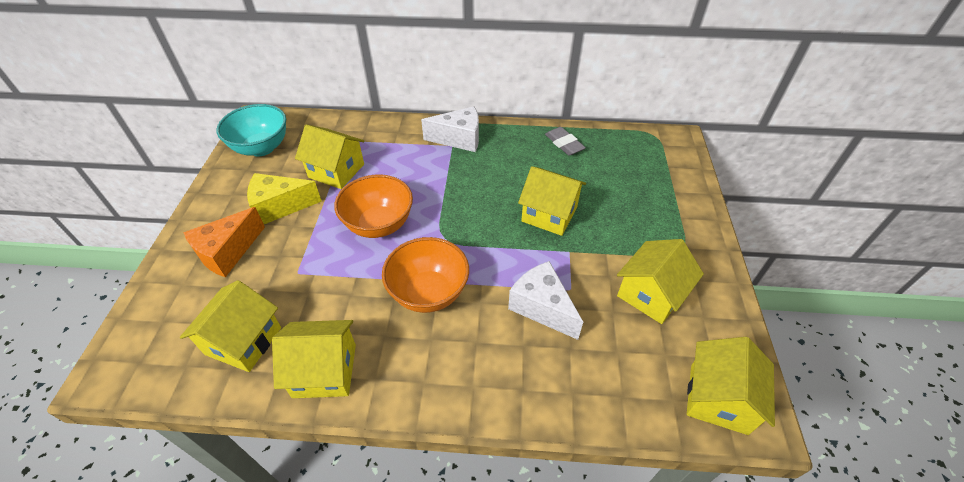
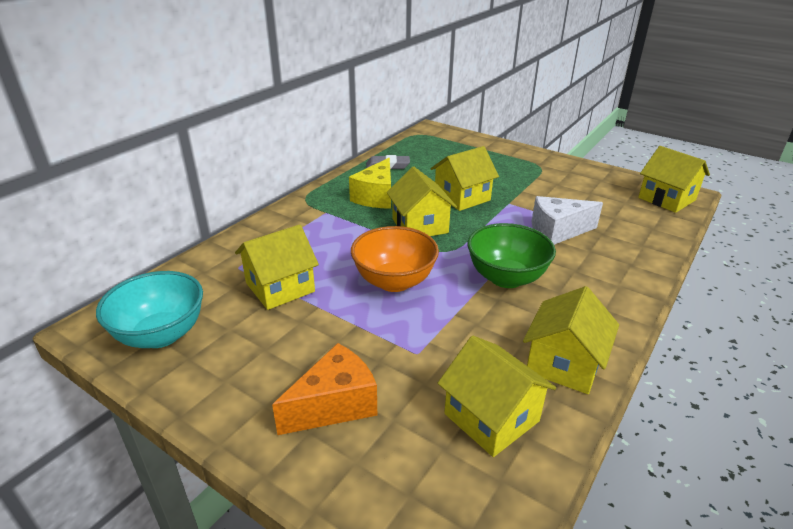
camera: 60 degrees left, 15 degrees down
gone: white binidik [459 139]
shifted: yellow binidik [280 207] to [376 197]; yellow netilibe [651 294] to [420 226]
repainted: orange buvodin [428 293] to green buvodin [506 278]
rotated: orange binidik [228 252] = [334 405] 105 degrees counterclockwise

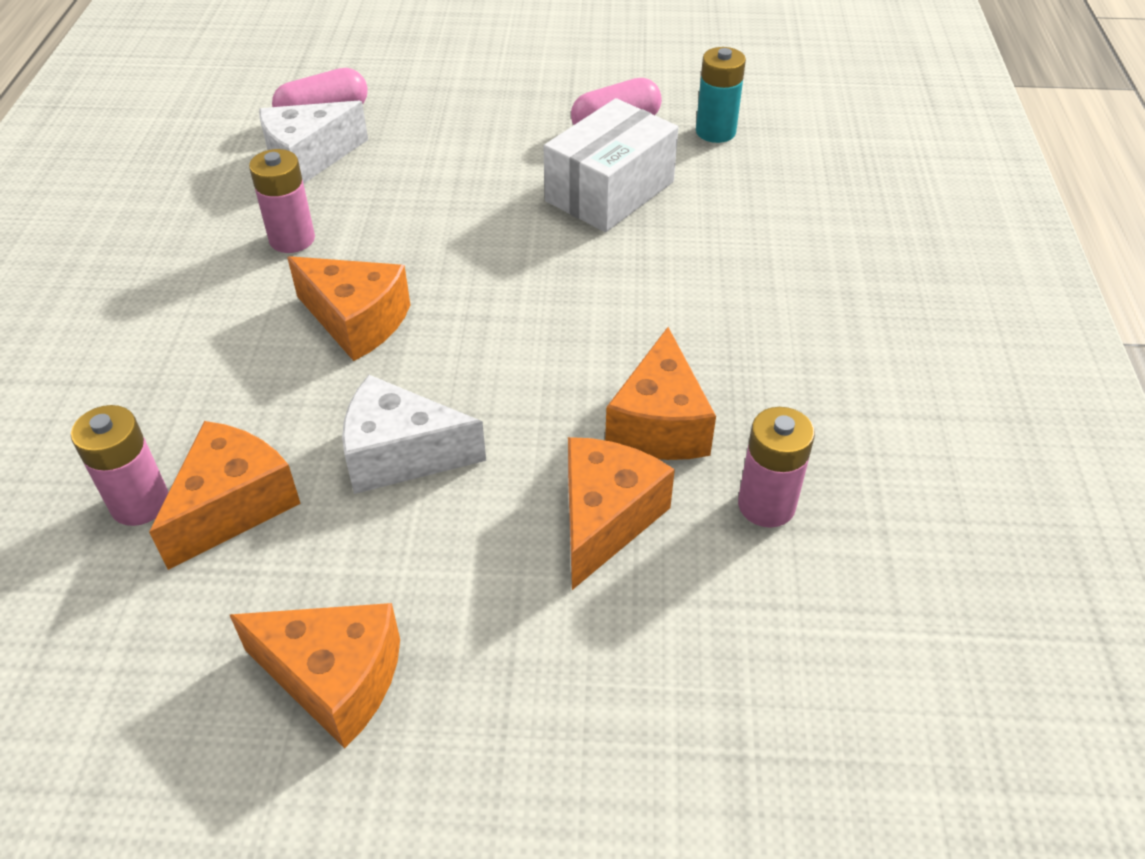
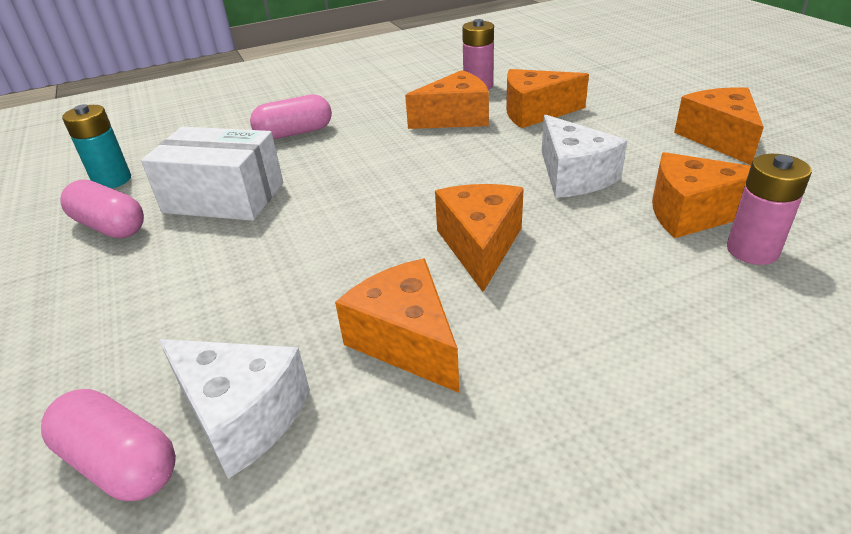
camera: 115 degrees left, 10 degrees down
new: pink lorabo [294 133]
swapped: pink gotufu [292 239] to orange binidik [406 341]

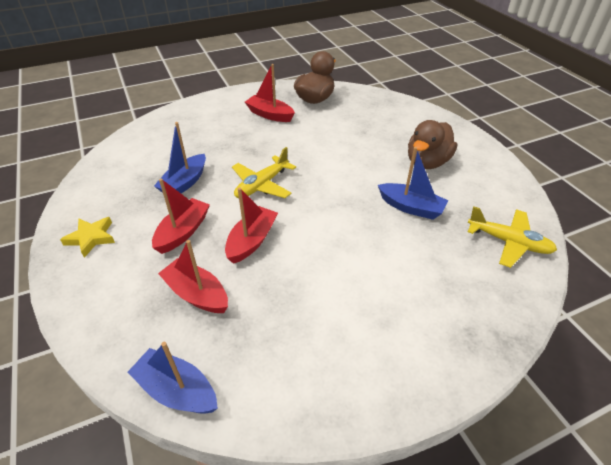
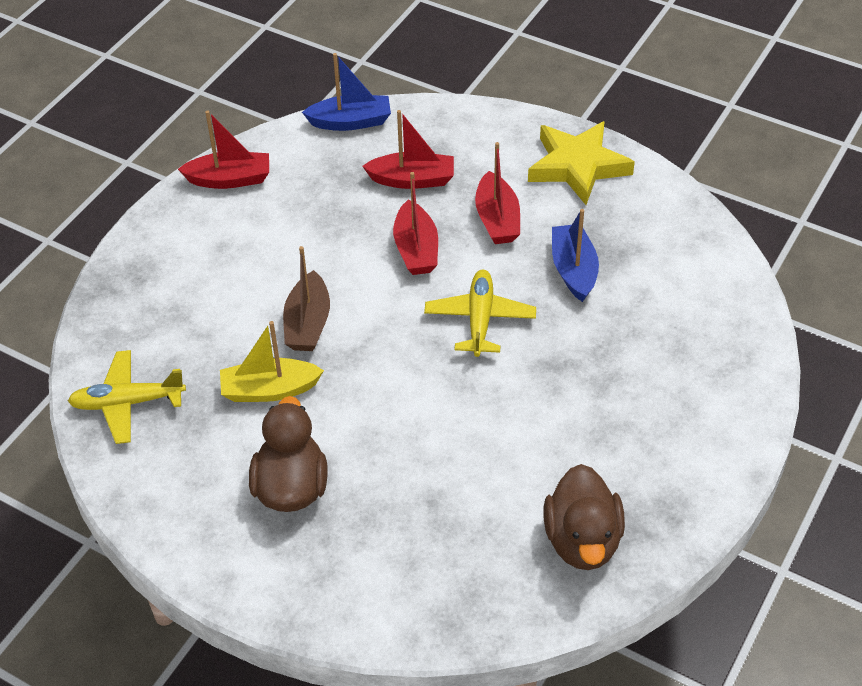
camera: 145 degrees right, 5 degrees up
new: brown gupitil [308 323]
shifted: red gupitil [270 115] to [230 179]
repainted: blue gupitil [411 207] to yellow gupitil [269 390]
scaled: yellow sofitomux [91 238] = [578 166] x1.74

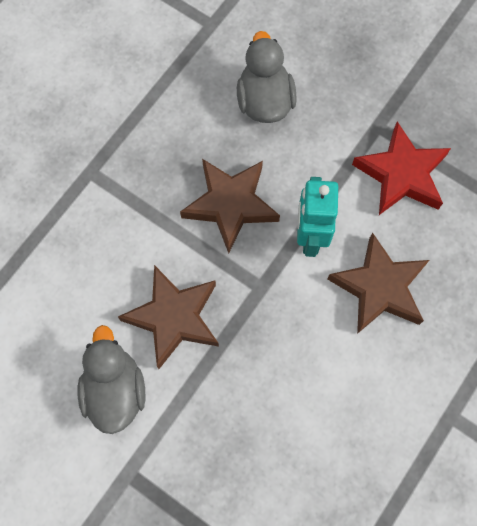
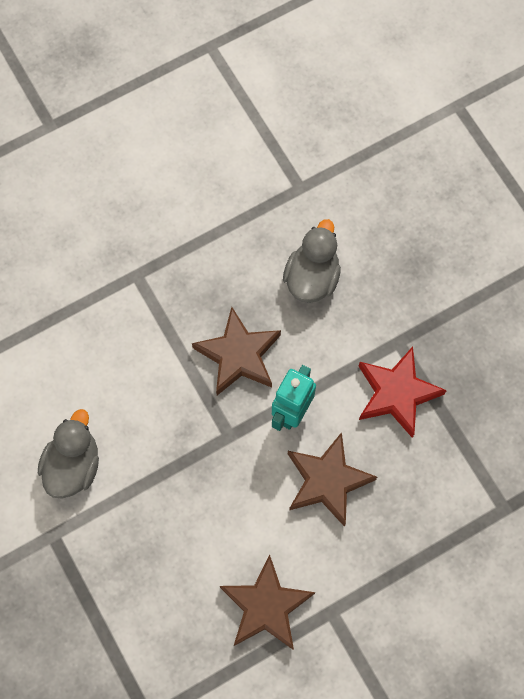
camera: 25 degrees right, 0 degrees up
shifted: brown sofitomux [174 317] to [266 606]

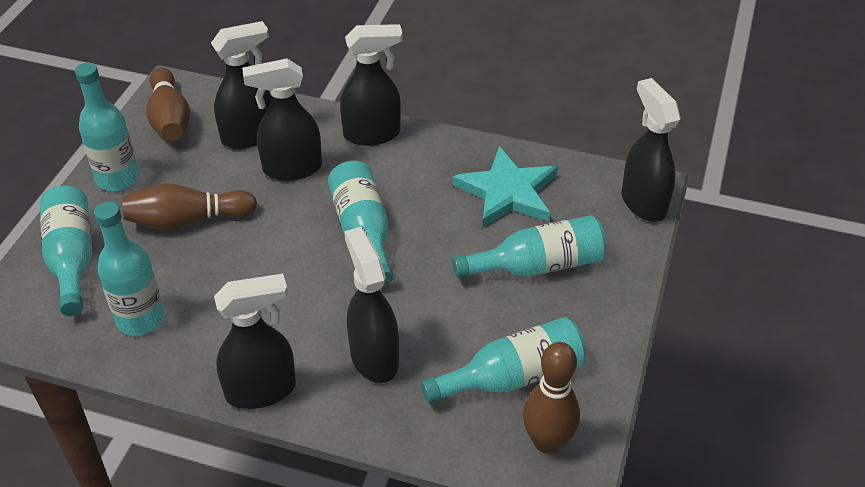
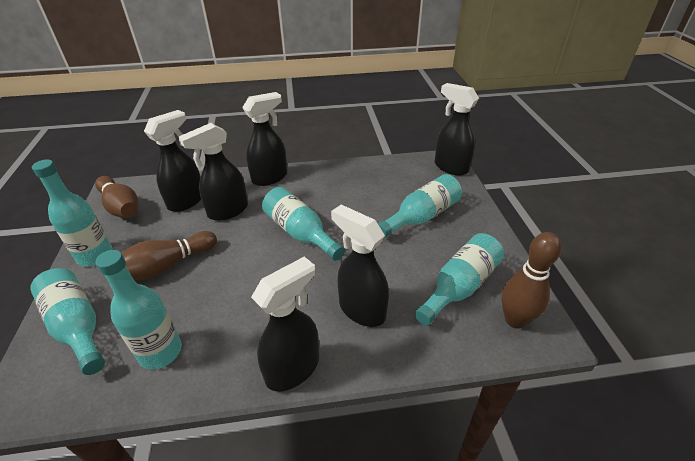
camera: 25 degrees left, 5 degrees down
gone: turquoise sofitomux [508 192]

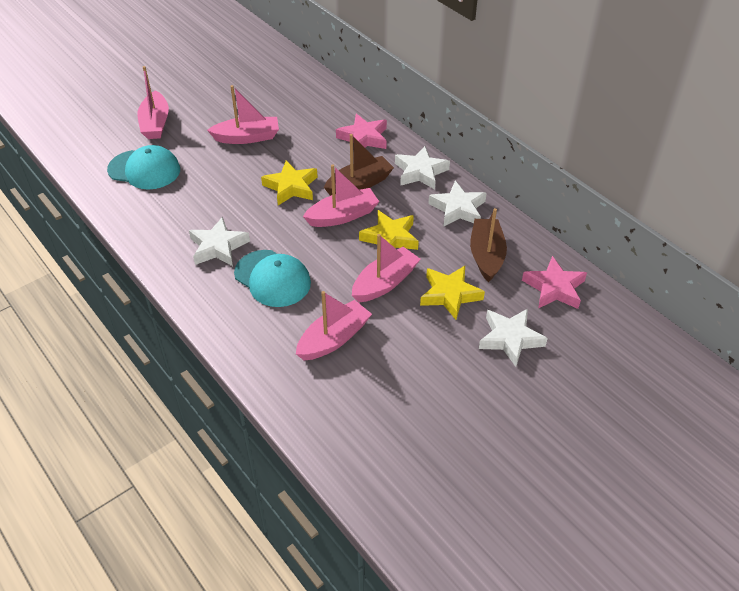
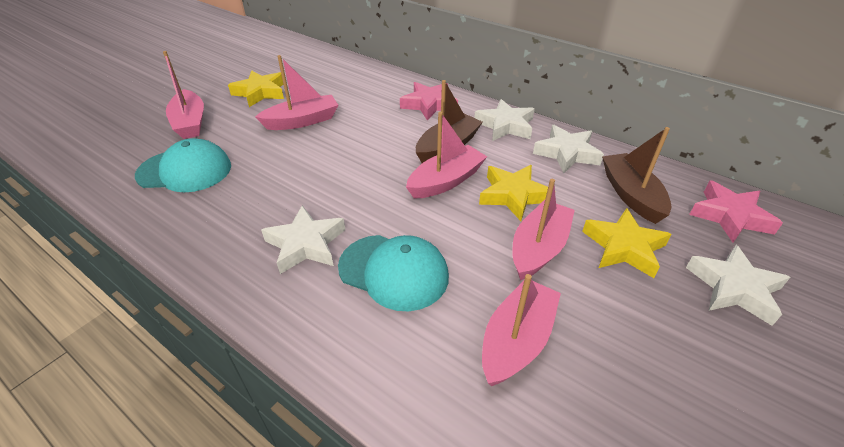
camera: 15 degrees left, 5 degrees down
shifted: yellow sofitomux [291 187] to [260 92]

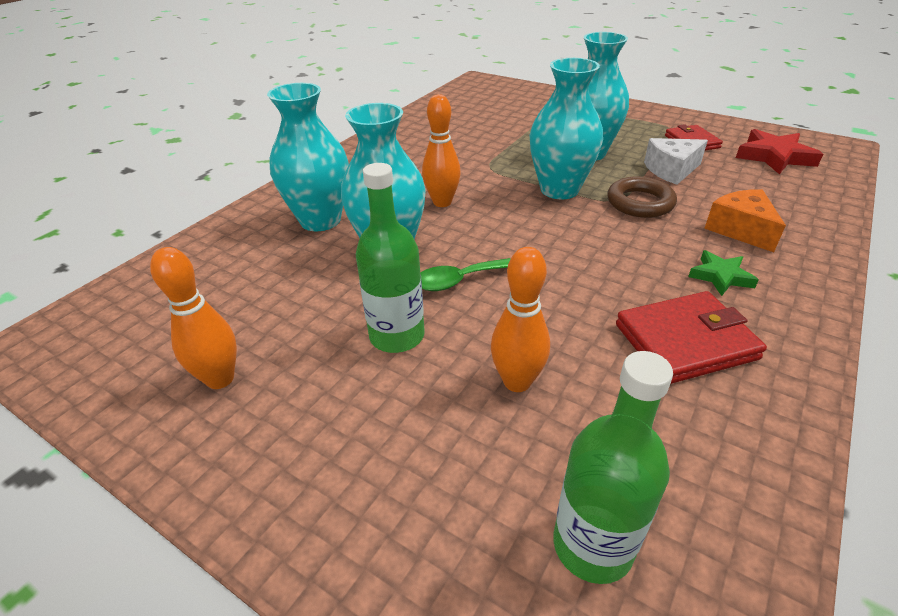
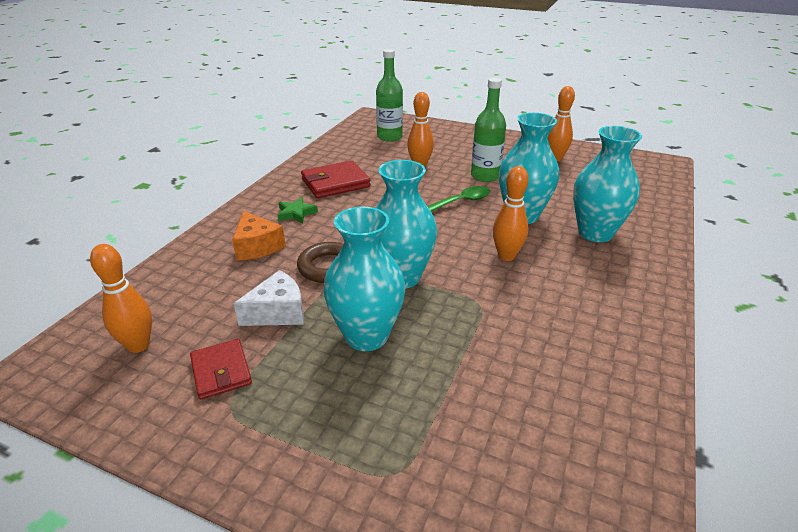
camera: 170 degrees right, 5 degrees down
swapped: red sofitomux [774 157] to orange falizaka [138 345]

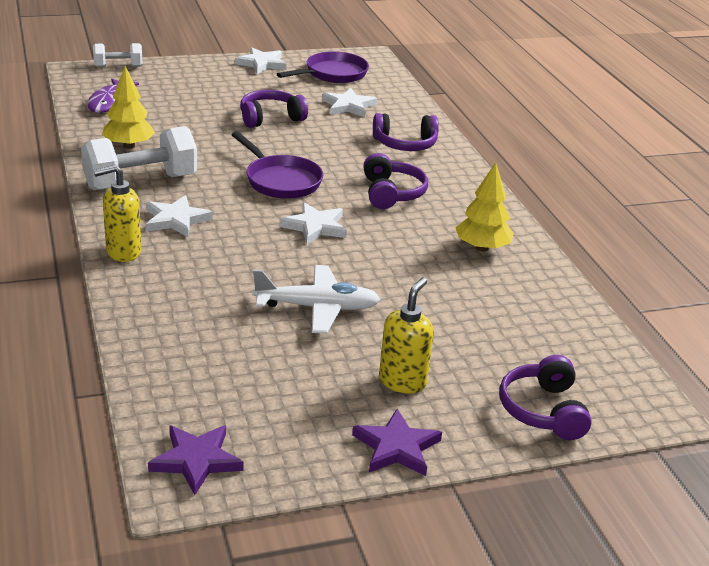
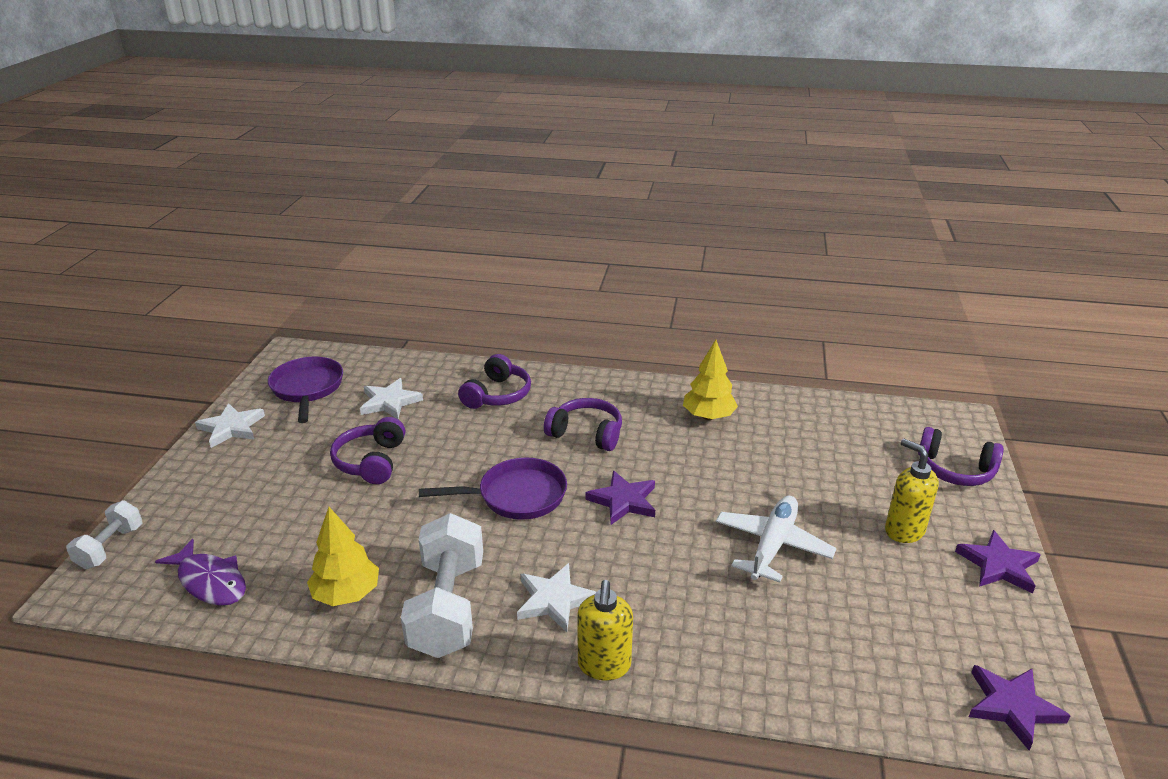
camera: 60 degrees left, 0 degrees up
repainted: white sofitomux [315 227] to purple sofitomux [623 501]

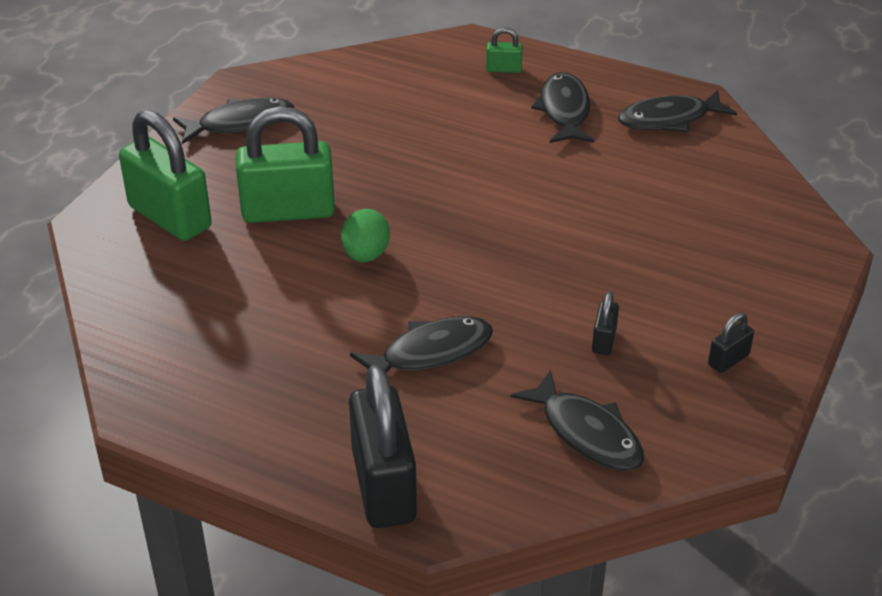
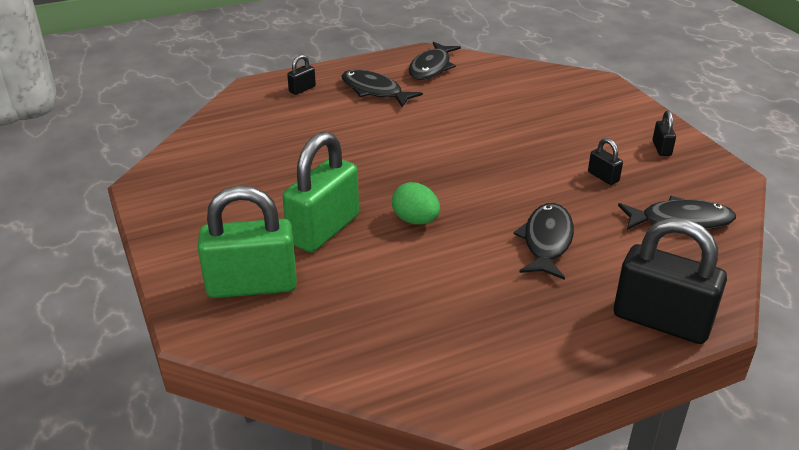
camera: 50 degrees left, 5 degrees down
gone: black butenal [240 123]
repainted: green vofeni [503 69] to black vofeni [302 89]

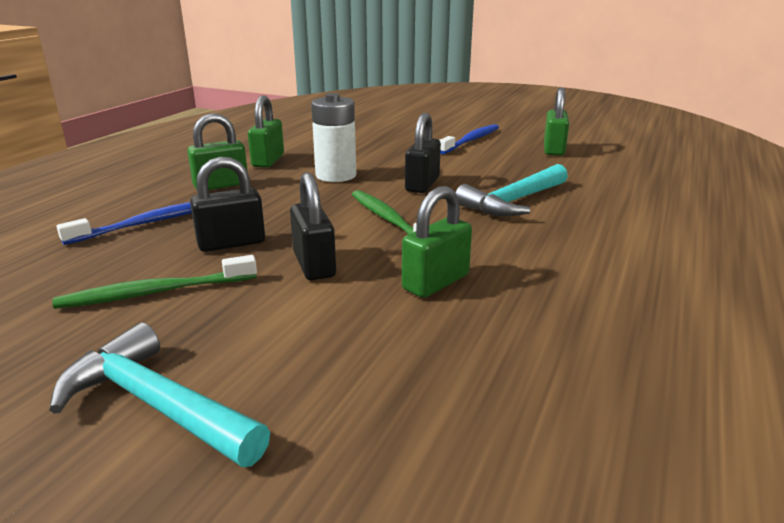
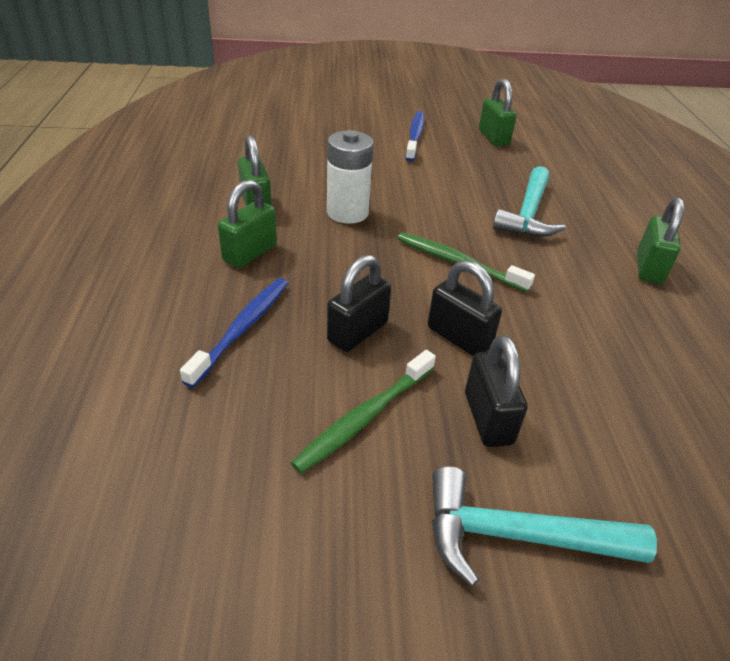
camera: 30 degrees left, 15 degrees up
shifted: green vofeni [436 282] to [649 268]; black vofeni [422 185] to [488 418]

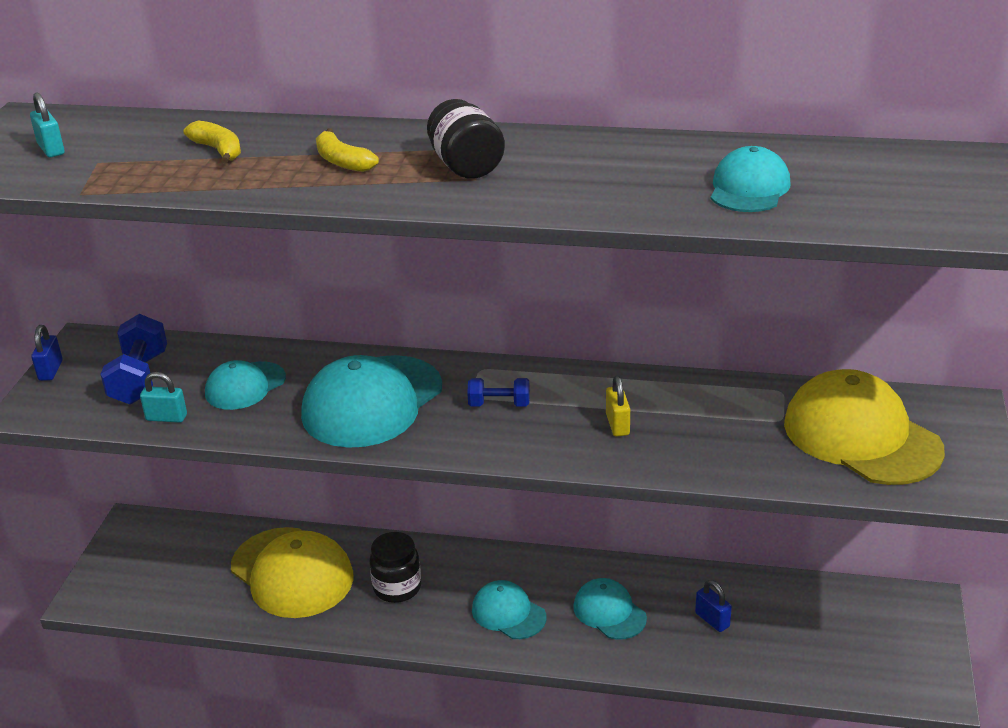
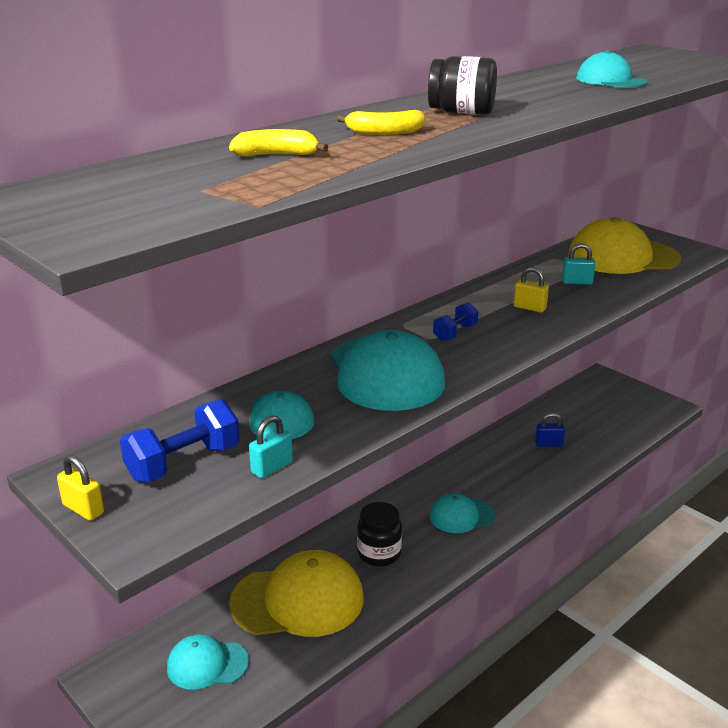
camera: 55 degrees left, 5 degrees down
shifted: turquoise vofeni [51 149] to [577 282]; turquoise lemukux [609 612] to [207 664]
repainted: blue vofeni [50 371] to yellow vofeni [83 509]
rotated: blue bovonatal [139 378] = [184 463] 75 degrees counterclockwise

